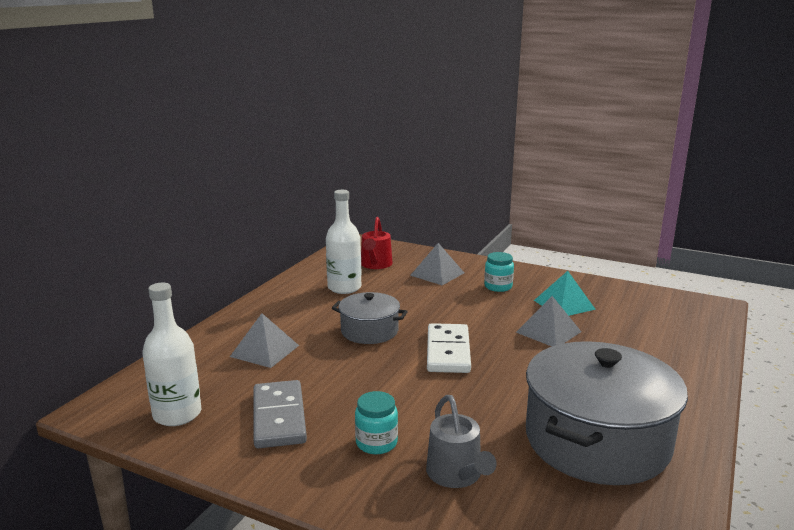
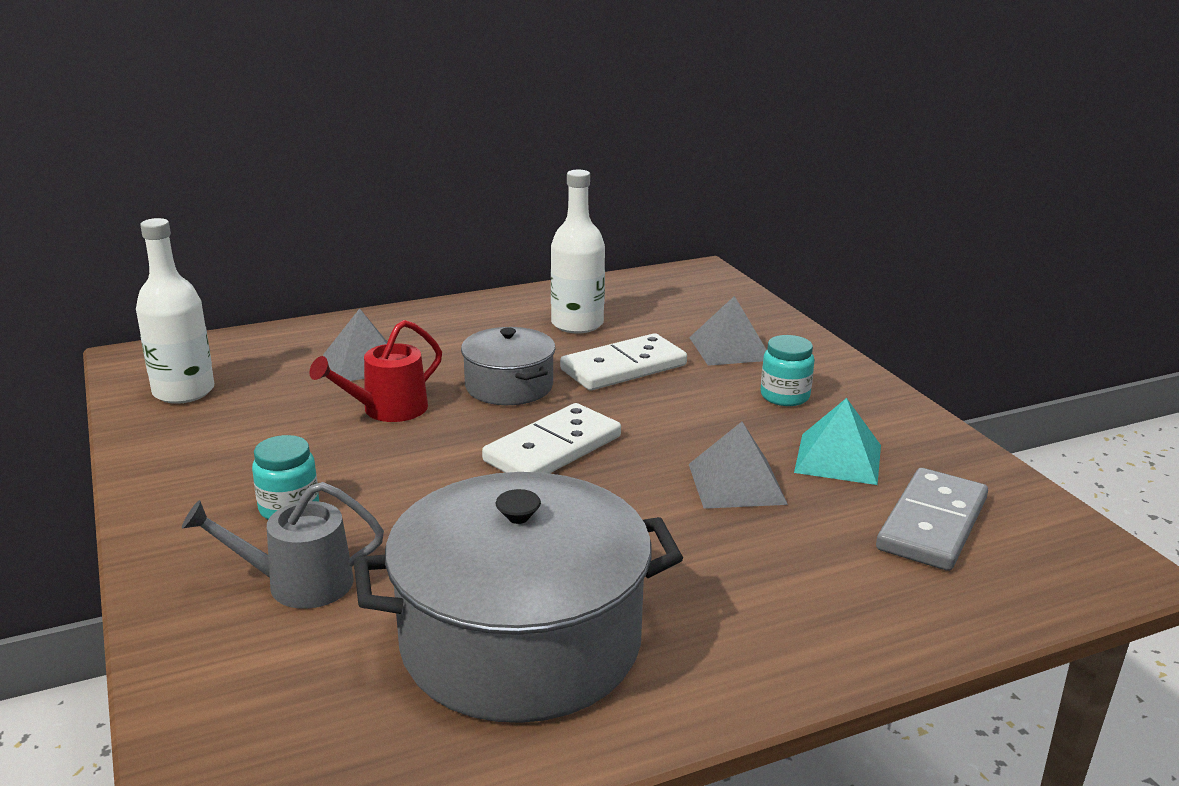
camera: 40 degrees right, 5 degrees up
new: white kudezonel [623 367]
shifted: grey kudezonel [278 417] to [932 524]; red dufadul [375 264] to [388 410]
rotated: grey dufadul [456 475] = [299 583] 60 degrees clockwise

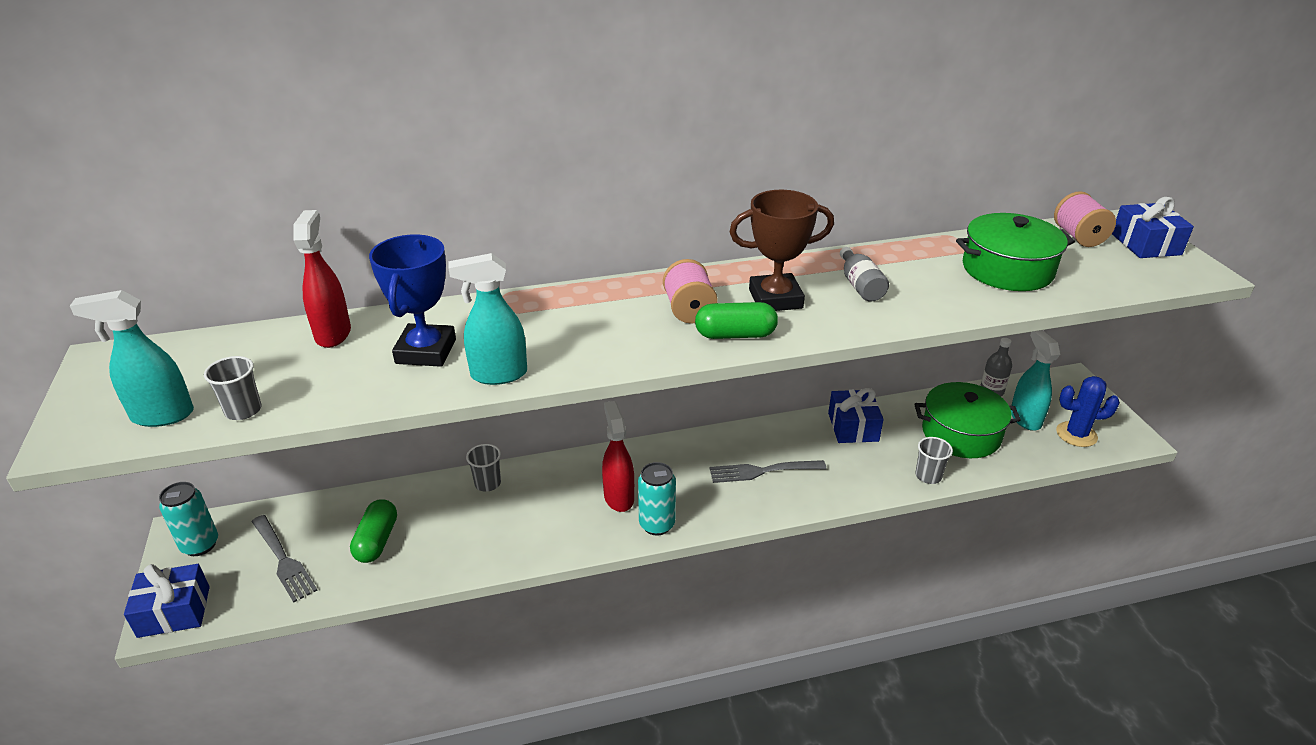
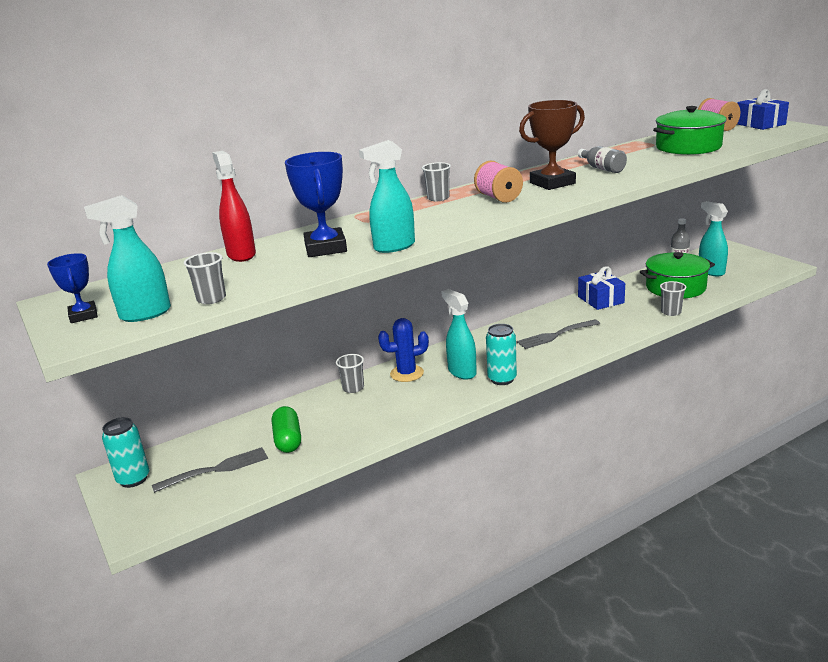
camera: 15 degrees left, 10 degrees down
gone: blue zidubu [174 612]; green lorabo [735 335]
new: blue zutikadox [83 315]; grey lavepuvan [438 198]
shifted: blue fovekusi [1076 434] to [407 373]
repainted: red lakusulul [618 497] to turquoise lakusulul [461 372]
rotated: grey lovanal [283 560] = [216 469] 60 degrees counterclockwise

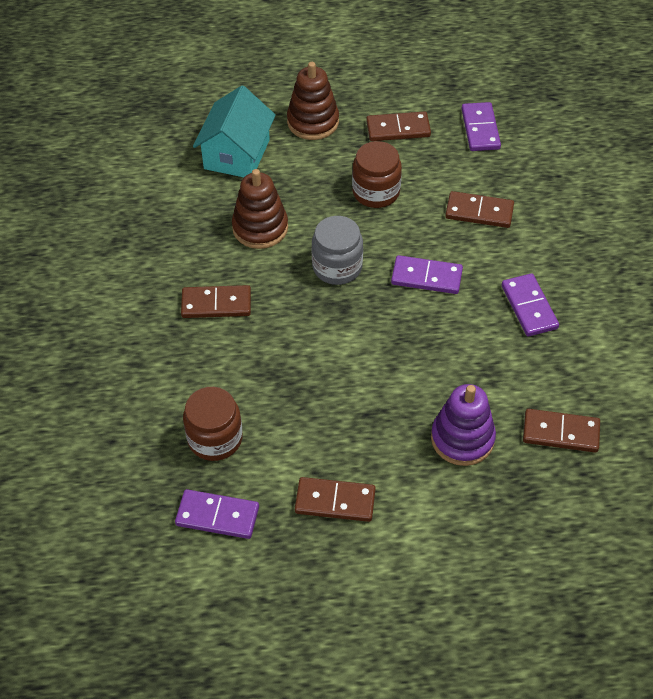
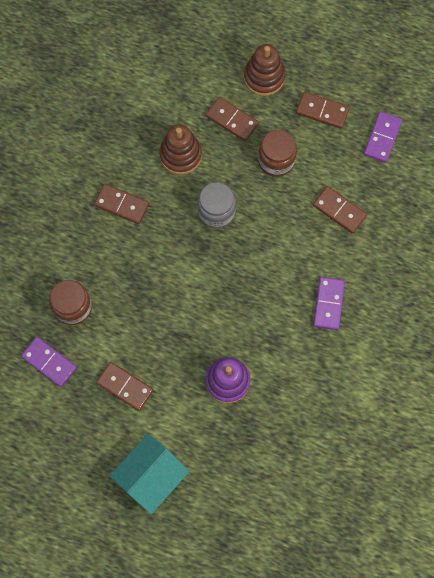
camera: 25 degrees right, 20 degrees up
gone: purple kudezonel [426 277]
shifted: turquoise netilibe [237 154] to [151 476]; brown kudezonel [560 433] to [232 120]

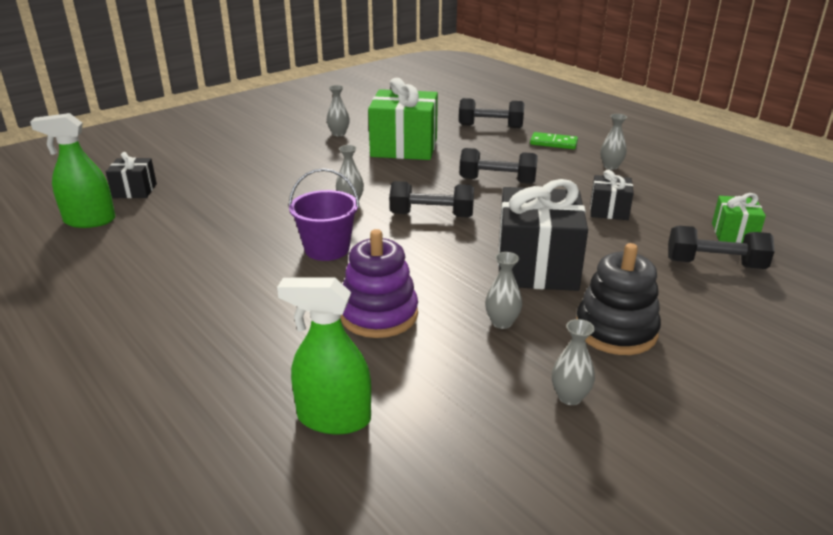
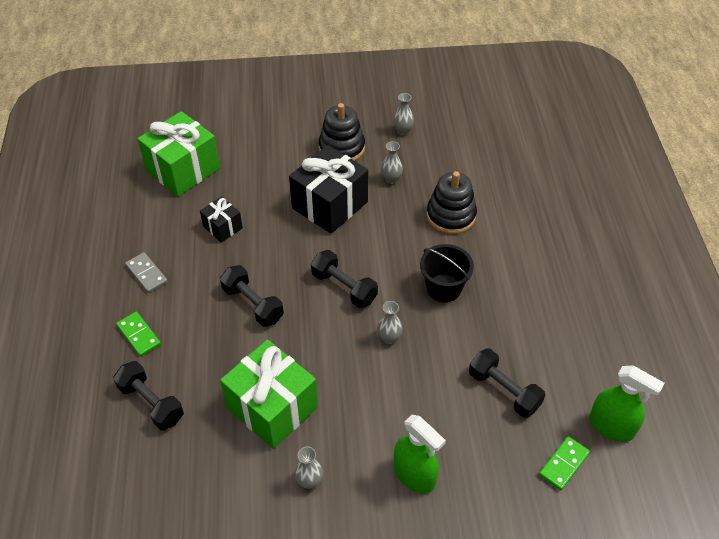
camera: 145 degrees left, 20 degrees up
shifted: green lakusulul [333 418] to [414 475]; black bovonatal [715 264] to [504 390]
swapped: black zidubu [134 191] to green kudezonel [563 464]; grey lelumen [611 166] to grey kudezonel [146 274]
repainted: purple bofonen [327 249] to black bofonen [443 288]; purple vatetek [379 315] to black vatetek [451 215]
scaled: green zidubu [734 233] = [183 169] x1.96

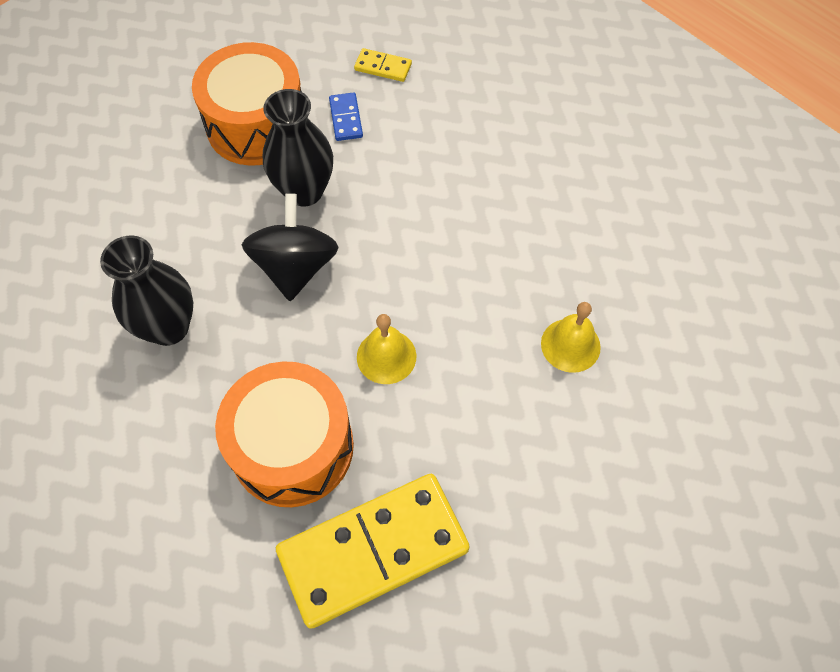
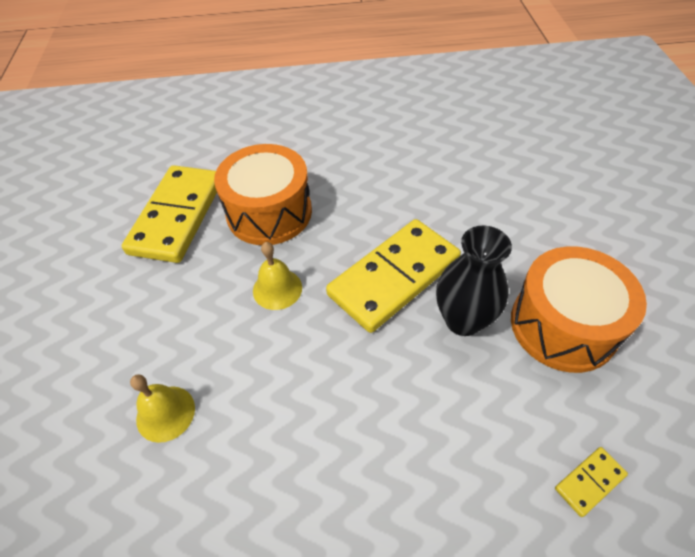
camera: 130 degrees right, 10 degrees down
gone: black lelumen [168 327]; blue kudezonel [345 118]
swapped: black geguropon [295 267] to yellow kudezonel [394 277]

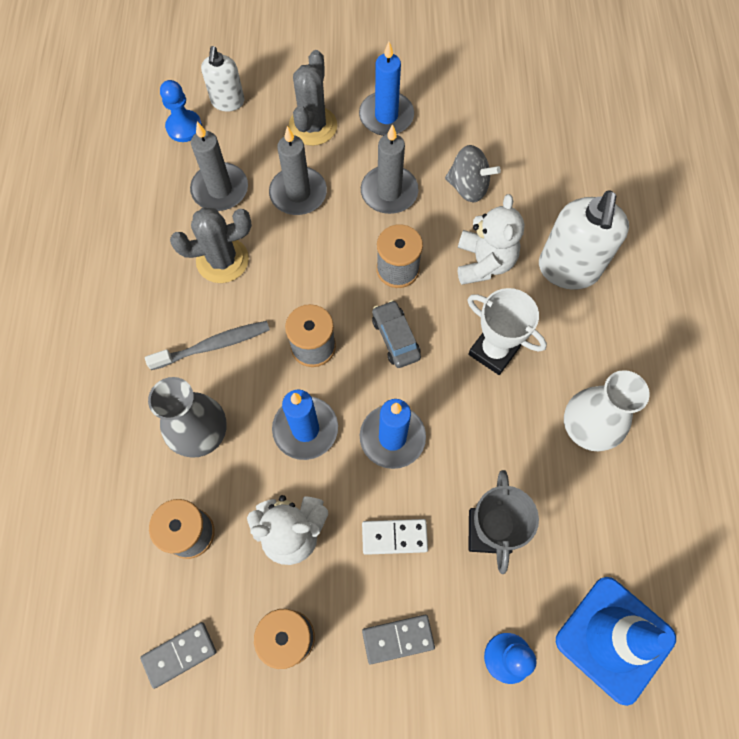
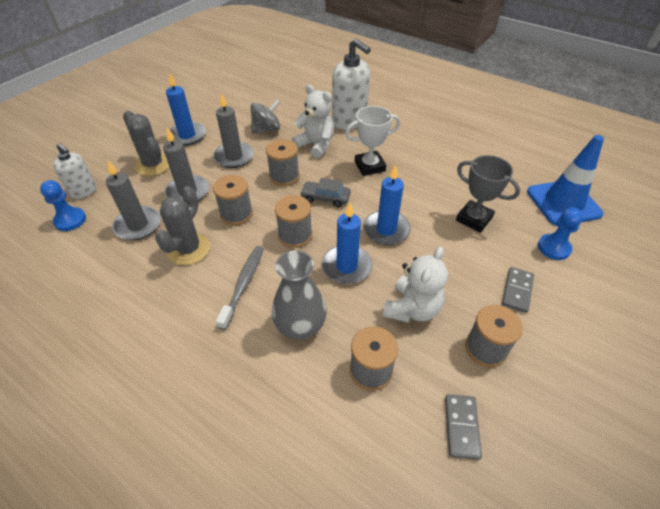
camera: 55 degrees left, 20 degrees down
gone: white kudezonel [394 537]; white lelumen [588 427]
new: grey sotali [236 214]

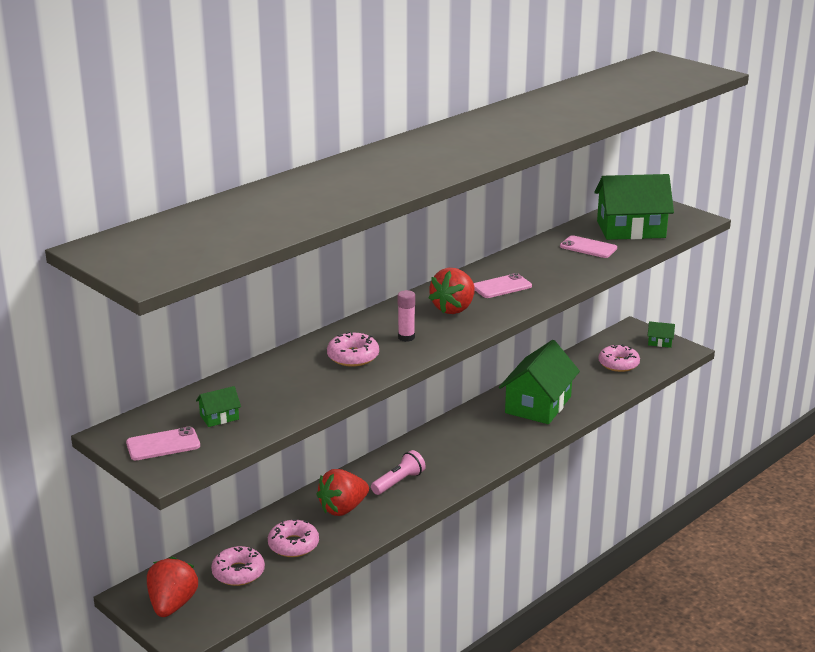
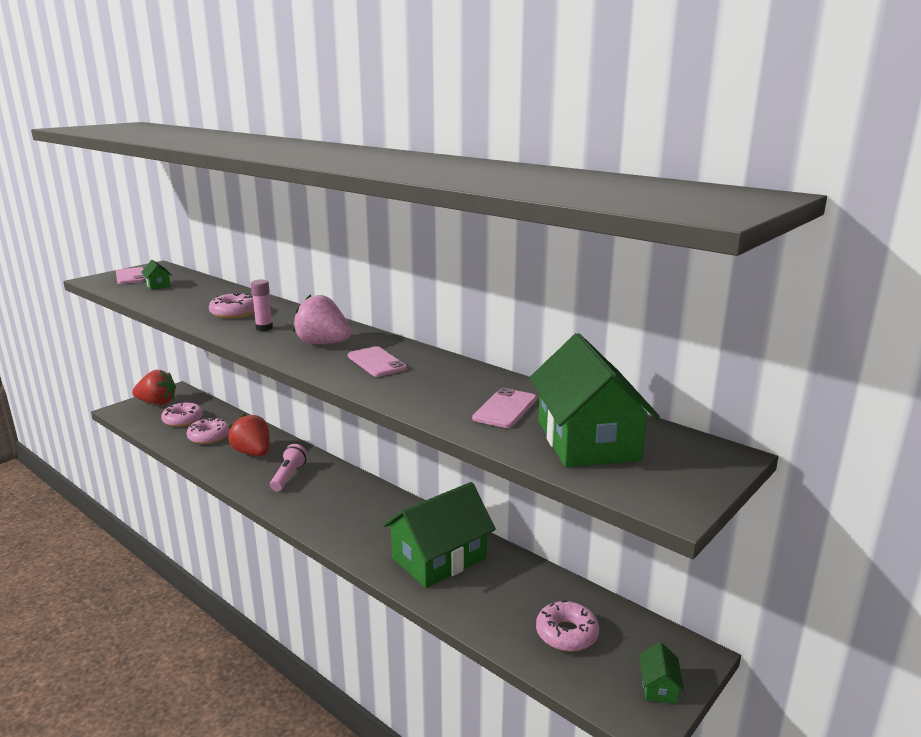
camera: 85 degrees right, 5 degrees down
repainted: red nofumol [454 309] to pink nofumol [323 343]
rotated: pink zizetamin [398 482] = [288 476] 120 degrees counterclockwise; green netilibe [538 405] = [439 558] 60 degrees counterclockwise

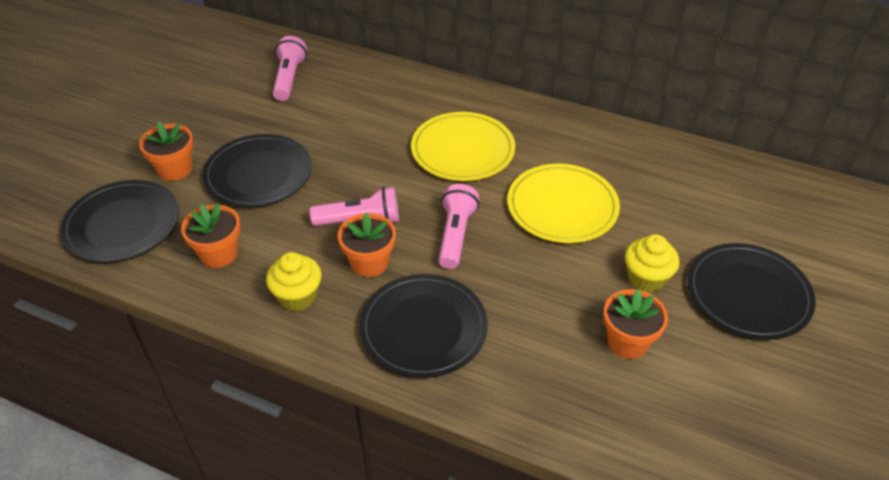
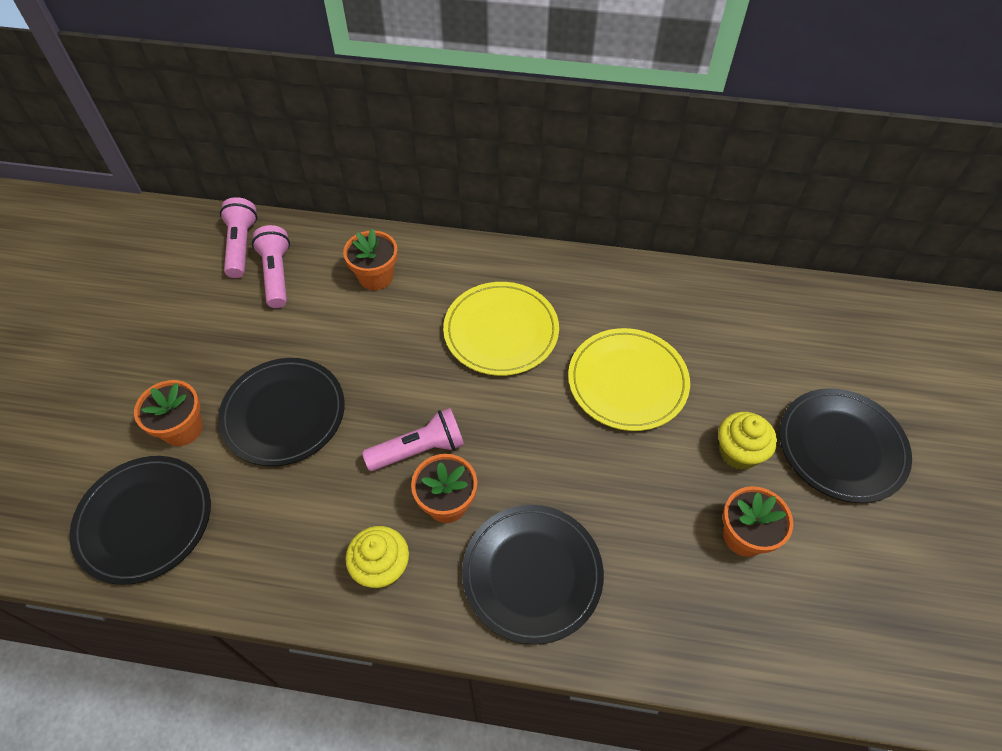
camera: 15 degrees left, 10 degrees up
shifted: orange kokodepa [219 254] to [376 277]; pink zizetamin [455 235] to [241 246]

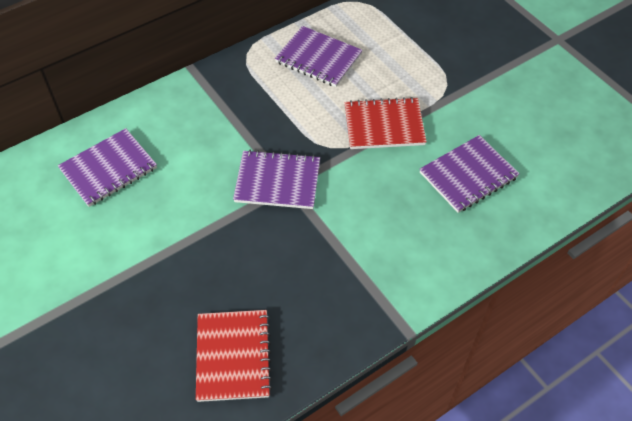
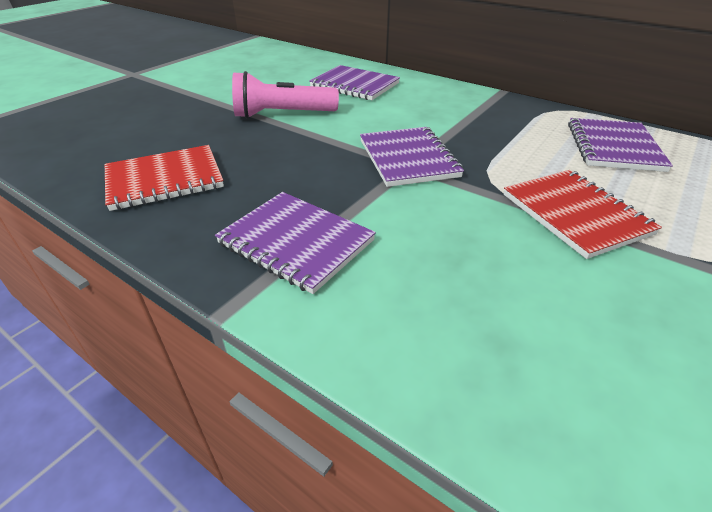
camera: 70 degrees right, 15 degrees down
new: pink zizetamin [282 115]
shifted: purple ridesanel [468 175] to [296 242]

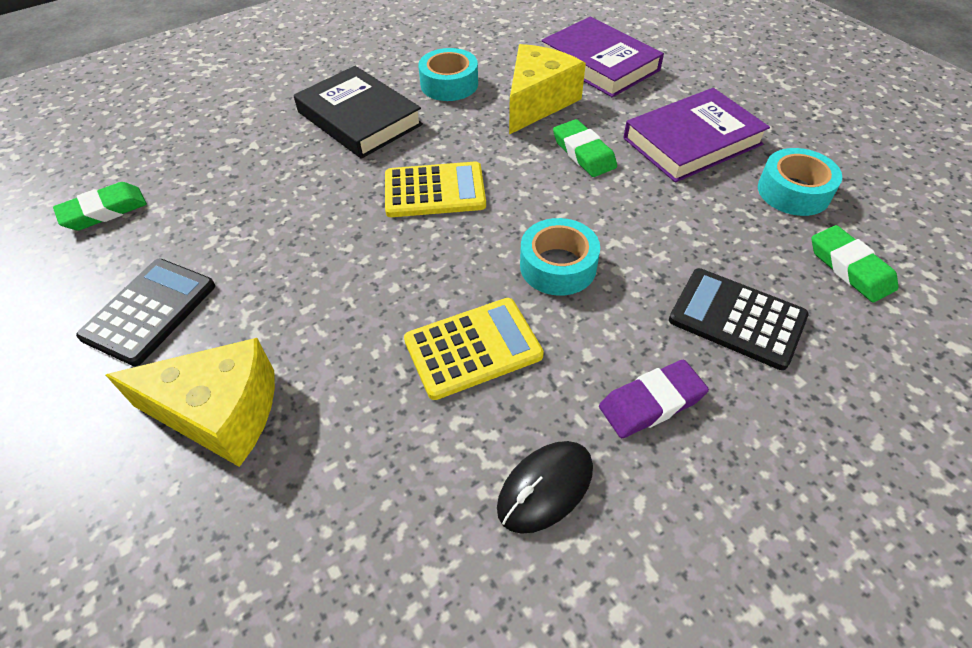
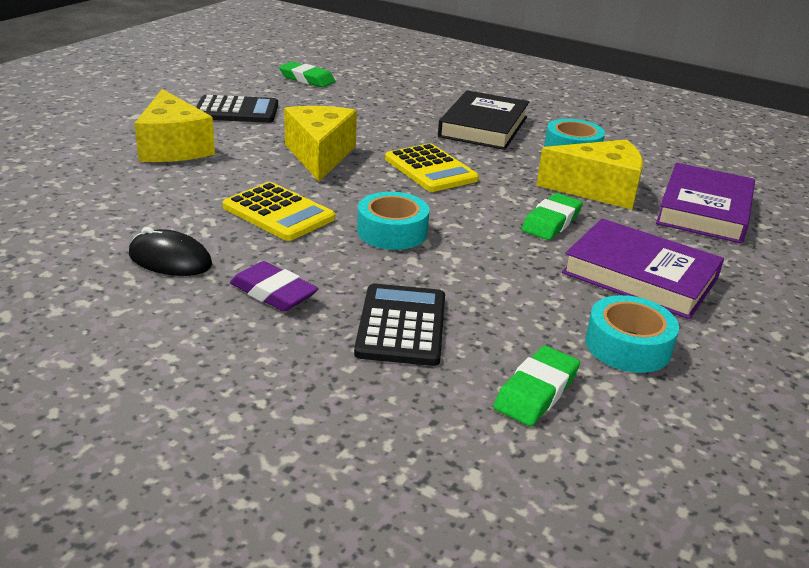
camera: 60 degrees right, 20 degrees down
new: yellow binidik [320 155]

